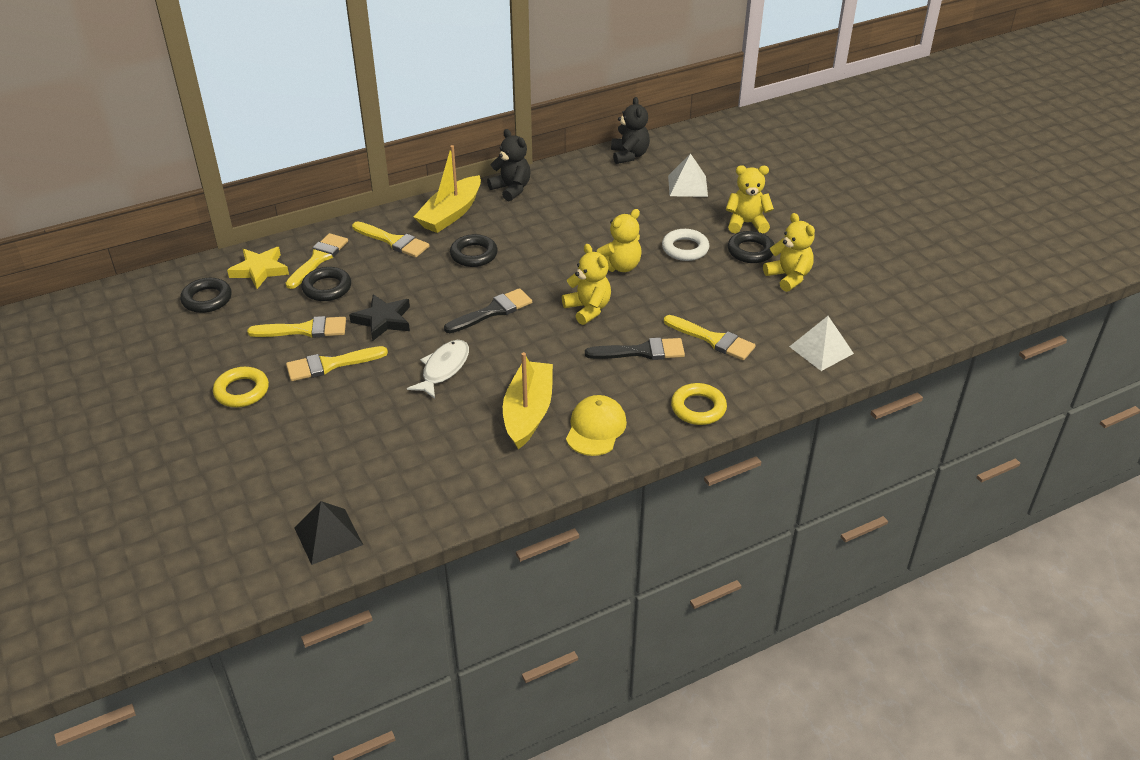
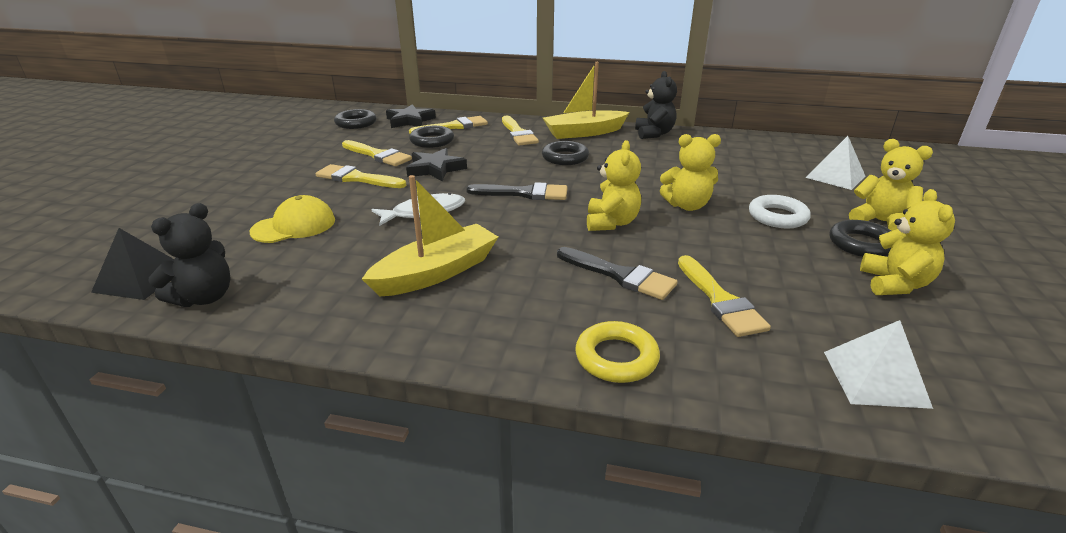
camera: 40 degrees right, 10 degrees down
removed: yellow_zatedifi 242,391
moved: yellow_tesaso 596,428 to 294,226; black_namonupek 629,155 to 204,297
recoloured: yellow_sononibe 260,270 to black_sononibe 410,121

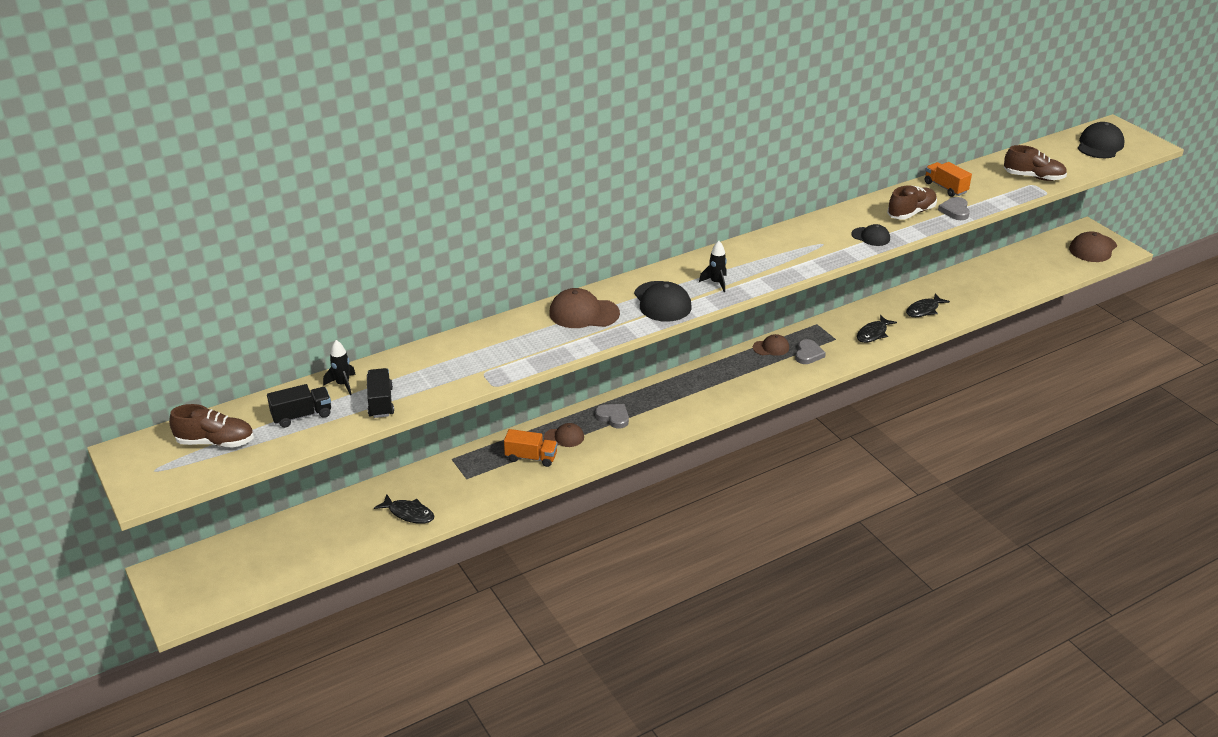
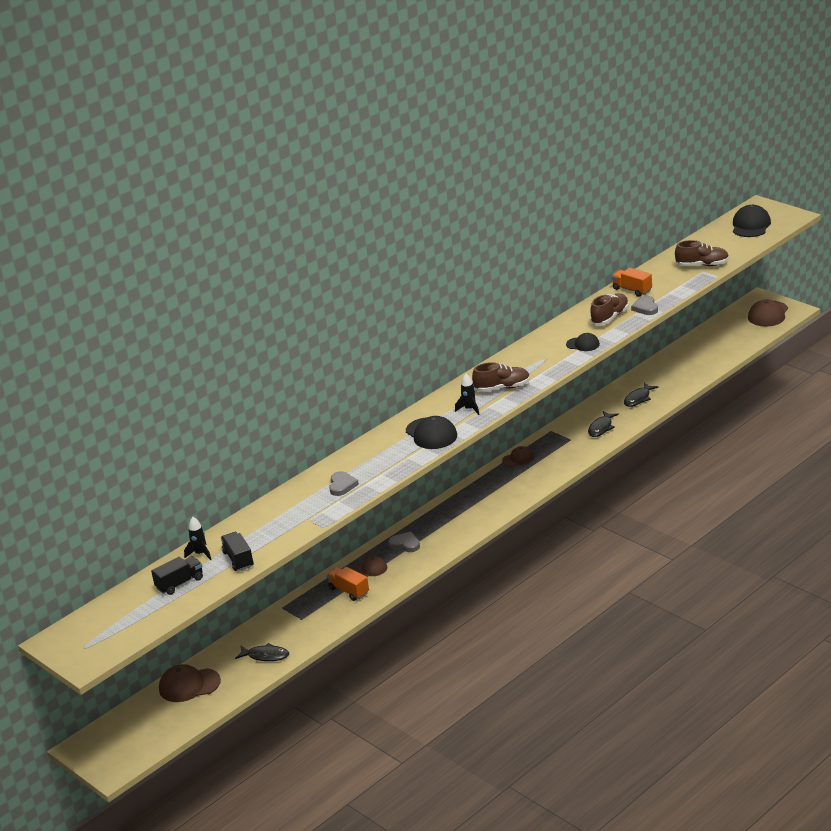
camera: 10 degrees left, 5 degrees down
moved: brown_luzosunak 215,442 to 502,388; brown_tesaso 583,313 to 189,685; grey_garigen 808,354 to 342,485
turned: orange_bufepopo 531,457 = 349,591 135 degrees counterclockwise

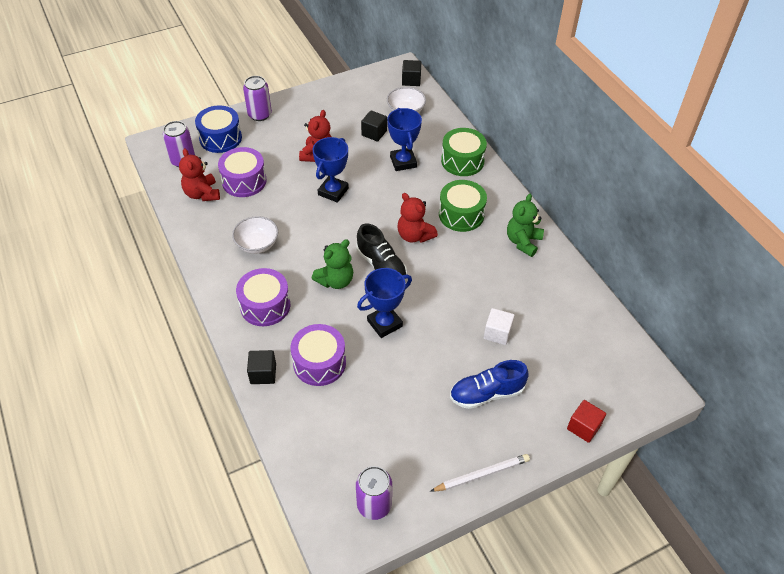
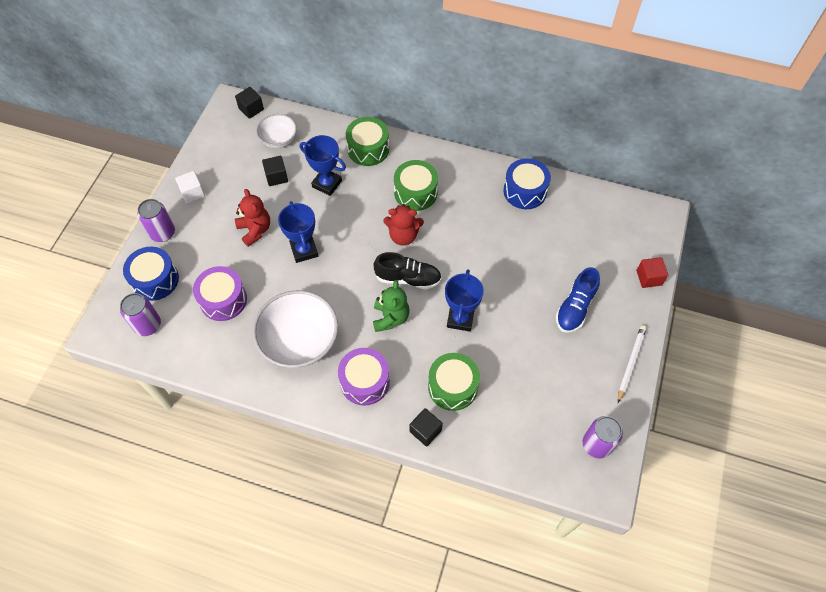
camera: 45 degrees left, 10 degrees up
removed: red_namonupek 202,194; green_namonupek 523,242
added: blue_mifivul 525,191
moved: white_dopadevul 497,333 to 192,193
recoloured: purple_mifivul 319,363 to green_mifivul 452,387
resized: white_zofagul 257,244 = 299,341 x1.78

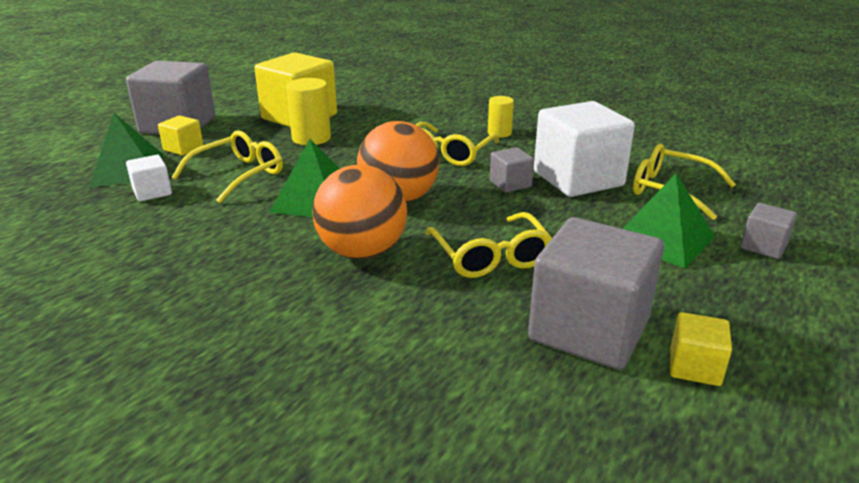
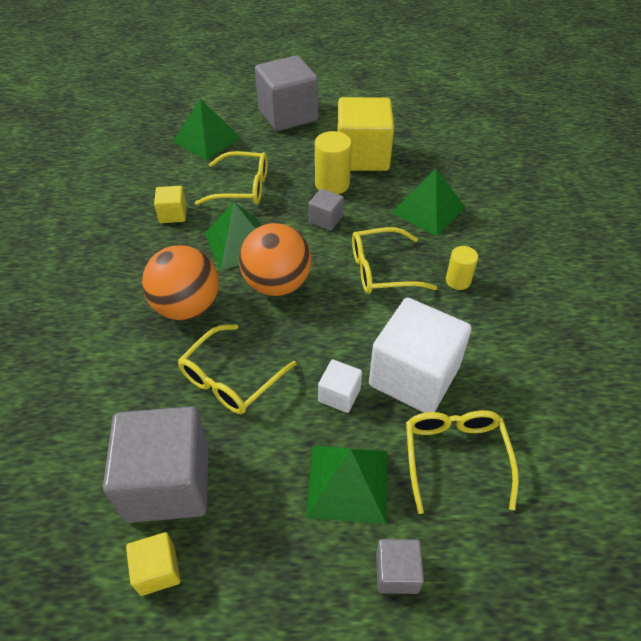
camera: 55 degrees right, 20 degrees up
added: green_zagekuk 428,210
moved: white_dopadevul 152,192 to 339,395; yellow_dopadevul 183,148 to 173,214; grey_dopadevul 510,184 to 325,219

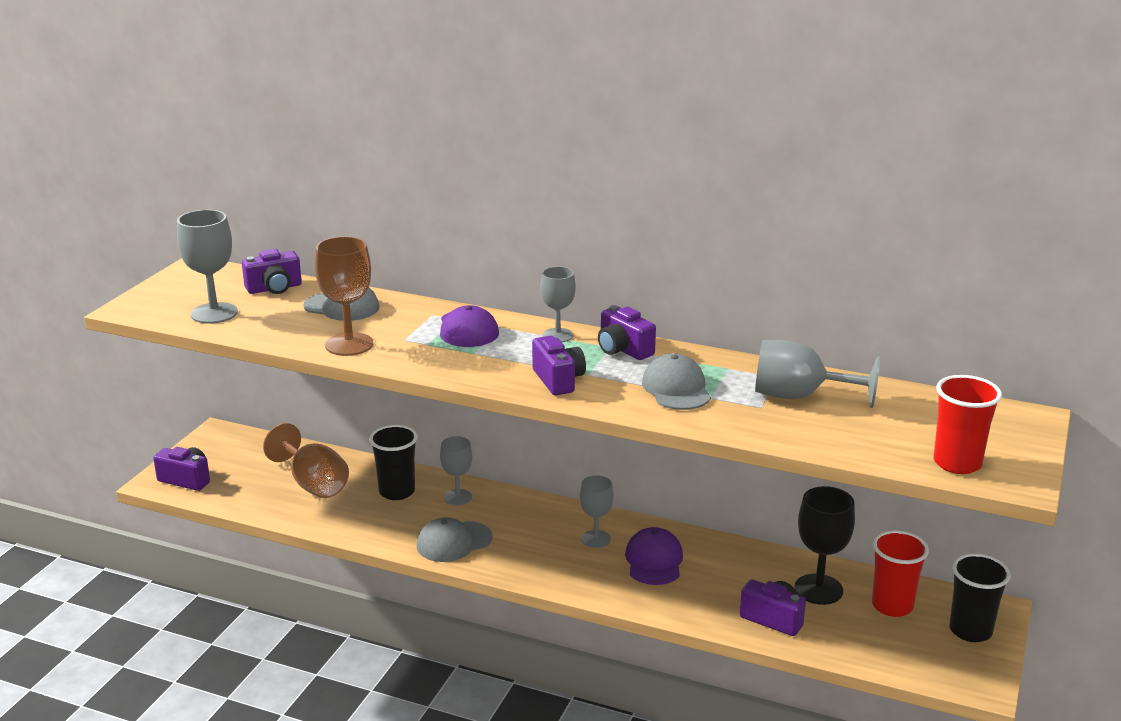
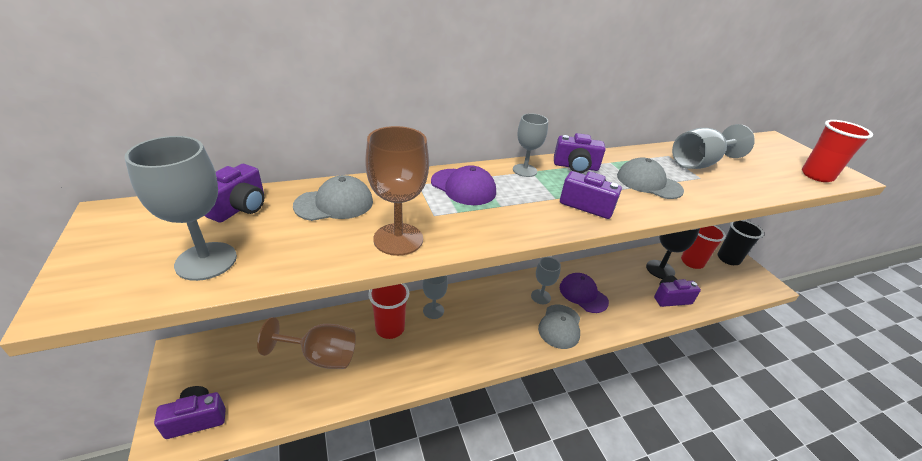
camera: 45 degrees left, 10 degrees up
moved: grey_tesaso 454,542 to 560,326
recoloured: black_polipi 397,492 to red_polipi 390,328

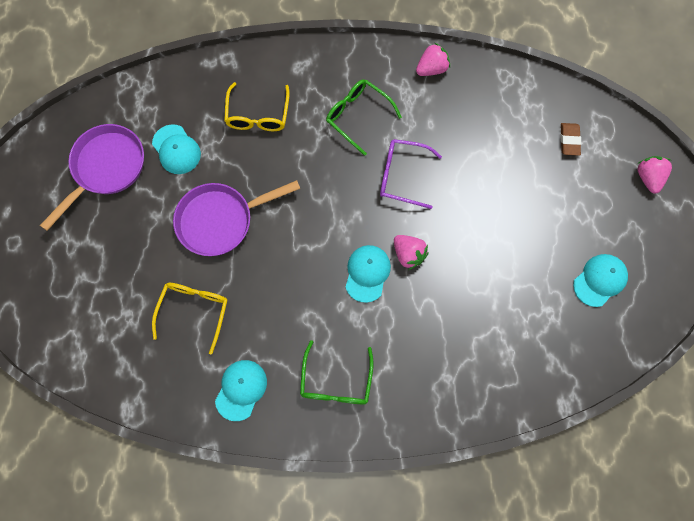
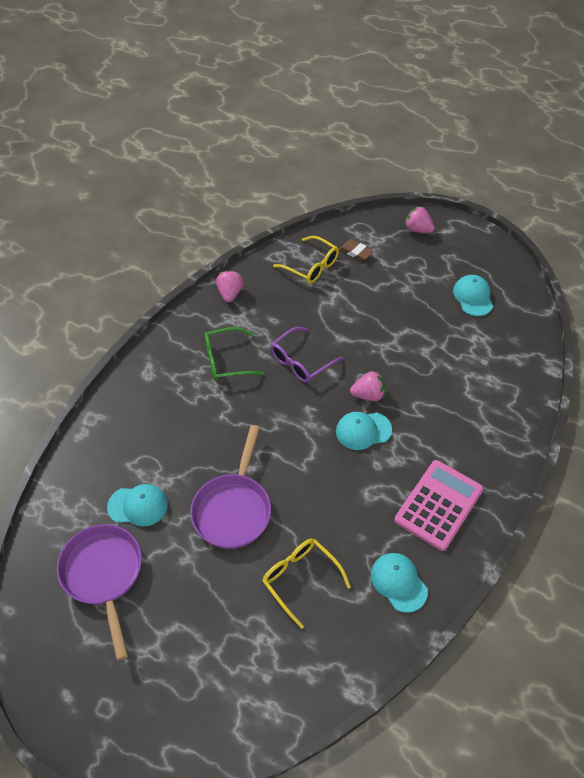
camera: 55 degrees left, 20 degrees down
moved: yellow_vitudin 258,114 to 311,266
replaced: green_vitudin 336,381 to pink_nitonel 438,505
turned: turquoise_tesaso 367,273 = 363,431 60 degrees counterclockwise

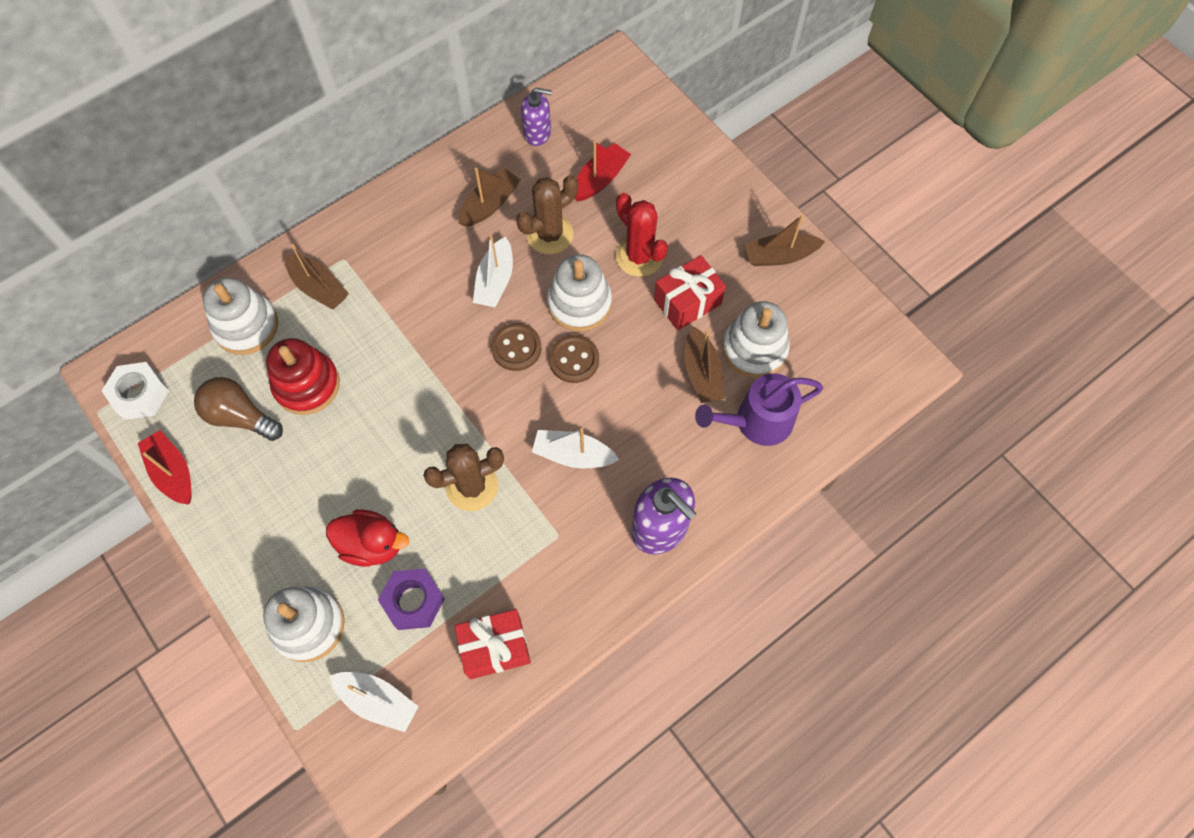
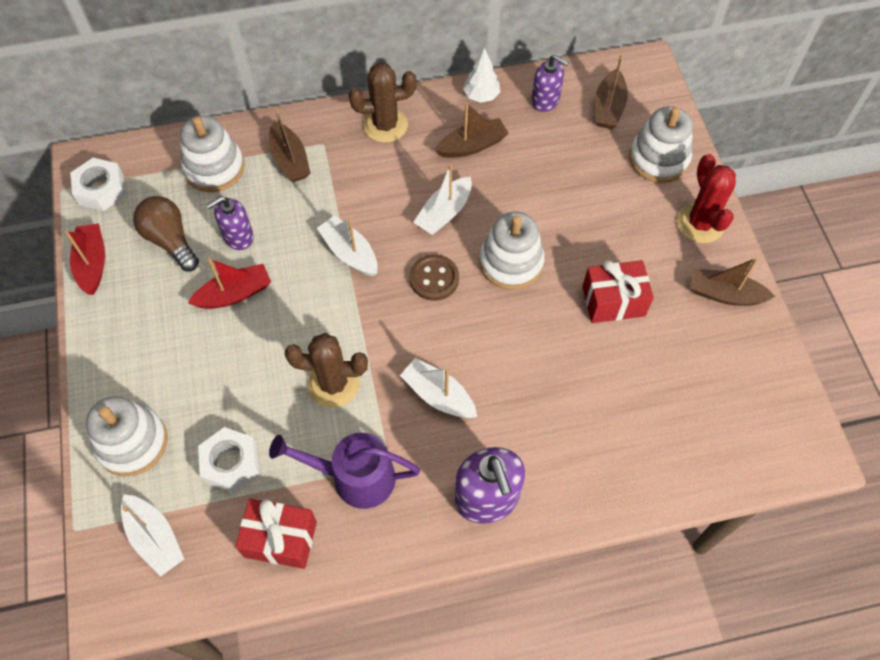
camera: 25 degrees right, 5 degrees down
removed: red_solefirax 372,544; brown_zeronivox 574,360
added: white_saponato 350,253; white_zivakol 481,96
moved: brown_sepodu 549,234 to 385,125; red_saponato 600,179 to 234,294; red_sepodu 639,256 to 700,223; brown_saponato 702,373 to 608,107; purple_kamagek 757,421 to 355,477; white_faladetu 754,349 to 658,159
replaced: red_faladetu 307,385 to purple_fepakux 238,236
recoloured: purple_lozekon 413,601 to white_lozekon 231,463

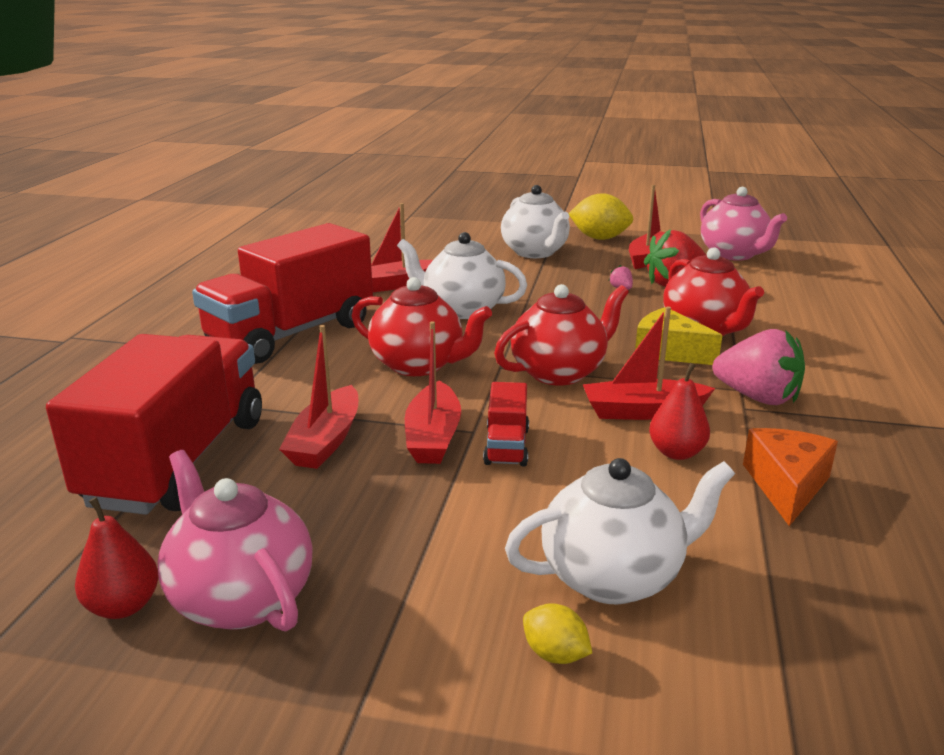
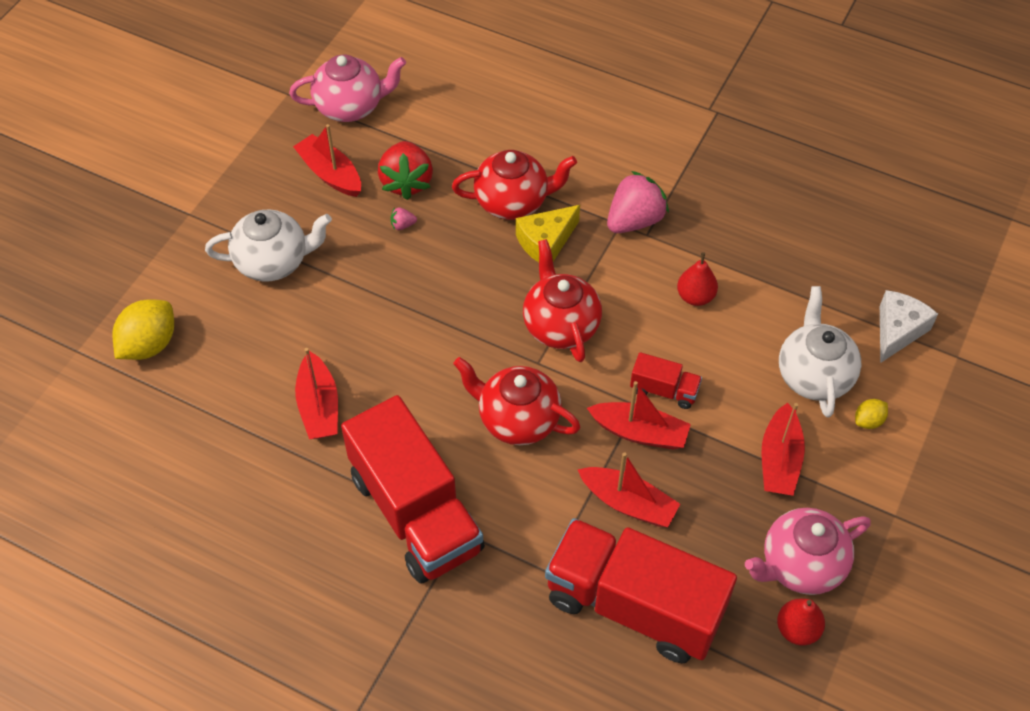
camera: 75 degrees left, 30 degrees up
removed: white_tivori 462,310; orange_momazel 786,486
added: white_momazel 898,331
moved: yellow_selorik 599,238 to 149,344; red_saponato 642,411 to 779,460
turned: red_tivori 419,365 = 517,419 105 degrees counterclockwise

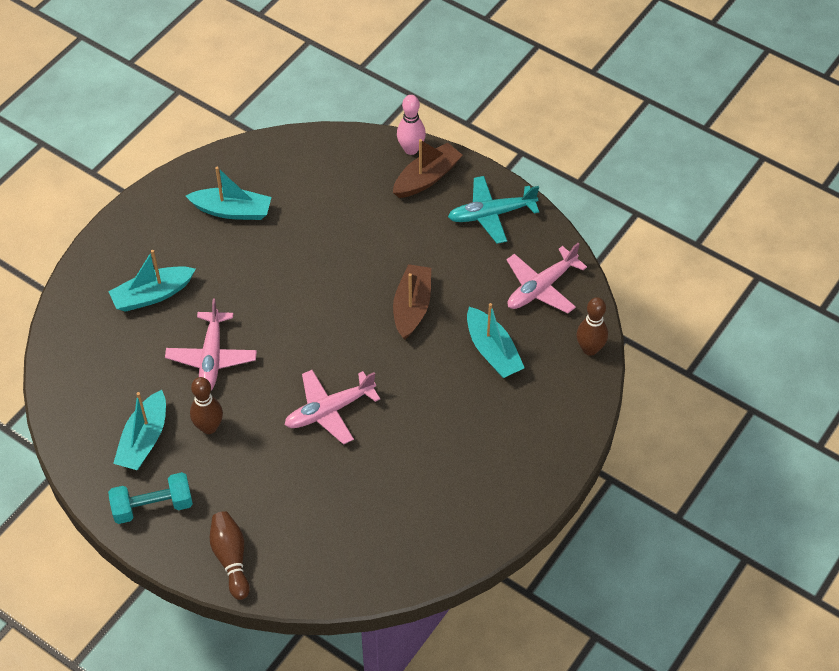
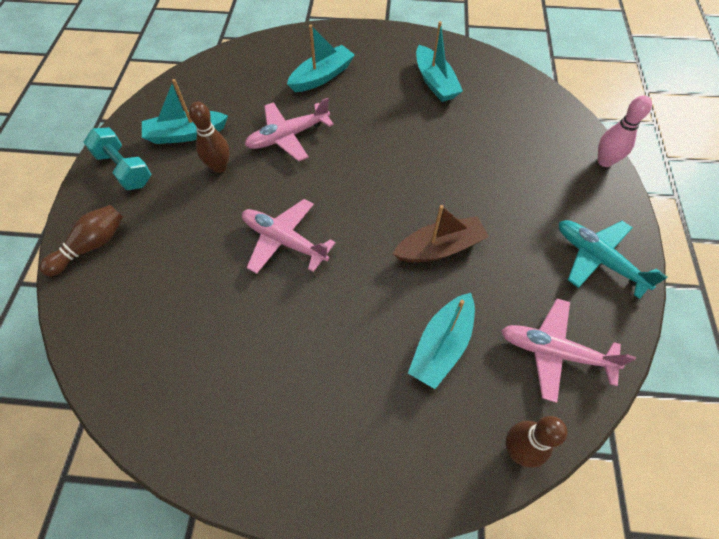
camera: 60 degrees right, 5 degrees up
removed: brown_saponato 427,178
turned: turquoise_saponato 152,295 = 322,76 105 degrees clockwise

